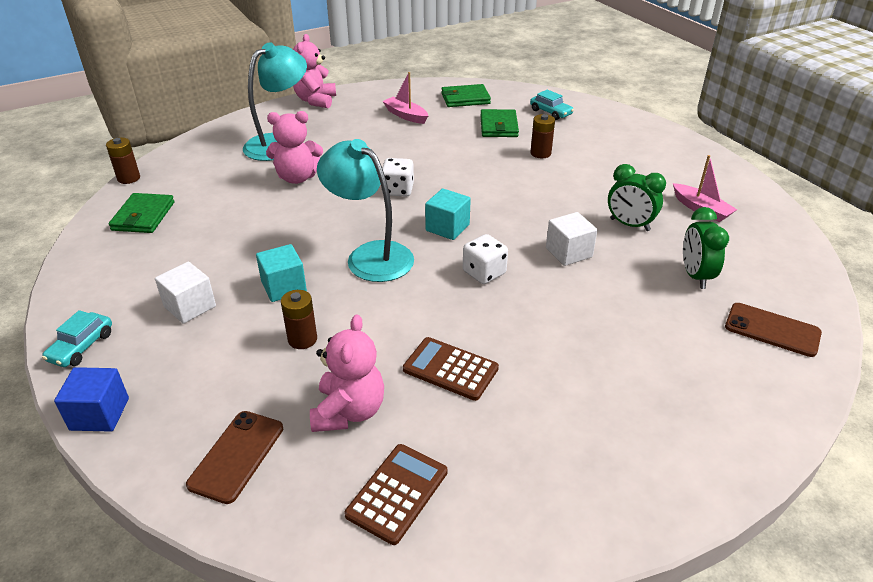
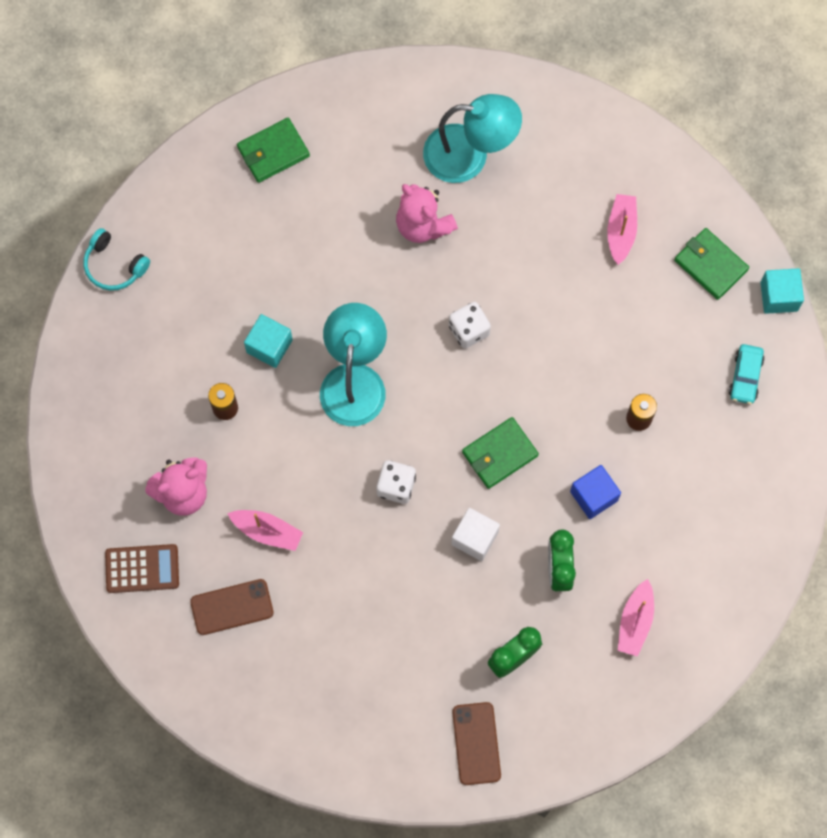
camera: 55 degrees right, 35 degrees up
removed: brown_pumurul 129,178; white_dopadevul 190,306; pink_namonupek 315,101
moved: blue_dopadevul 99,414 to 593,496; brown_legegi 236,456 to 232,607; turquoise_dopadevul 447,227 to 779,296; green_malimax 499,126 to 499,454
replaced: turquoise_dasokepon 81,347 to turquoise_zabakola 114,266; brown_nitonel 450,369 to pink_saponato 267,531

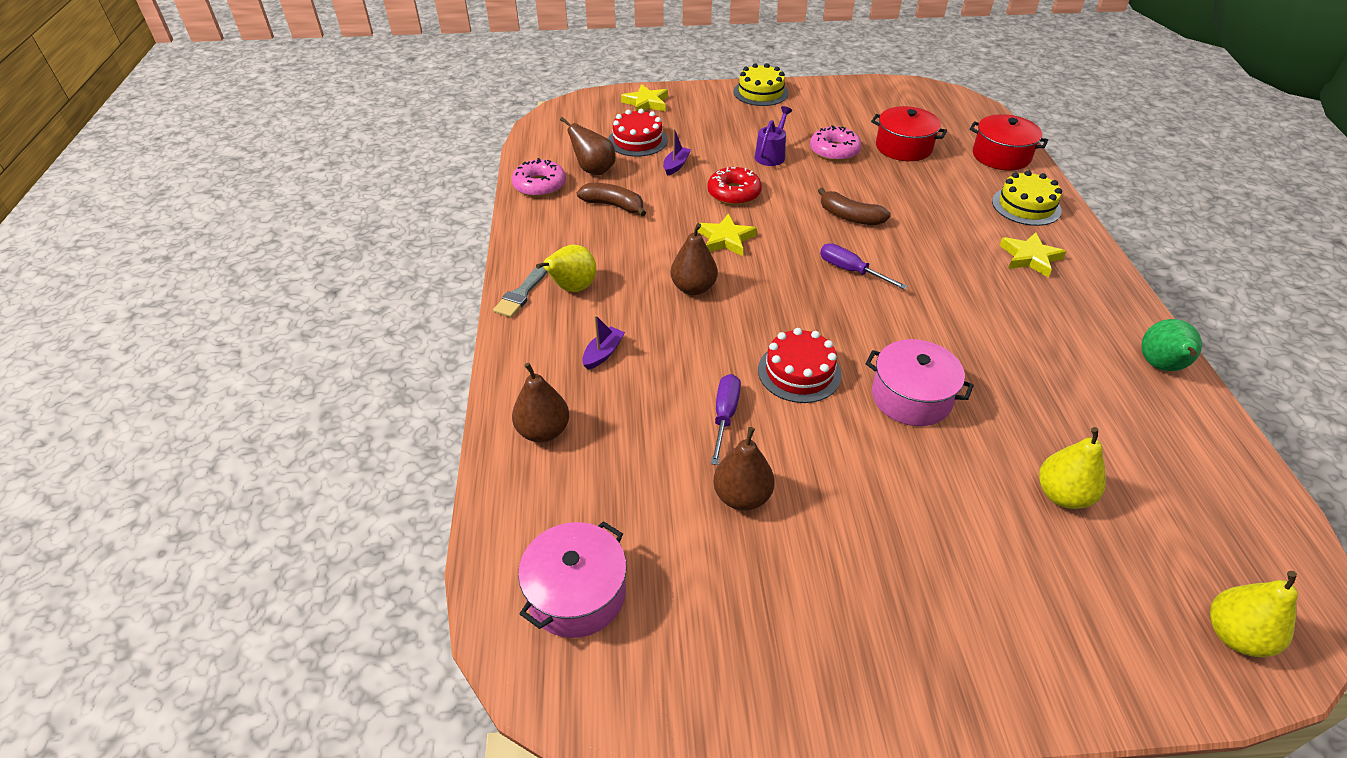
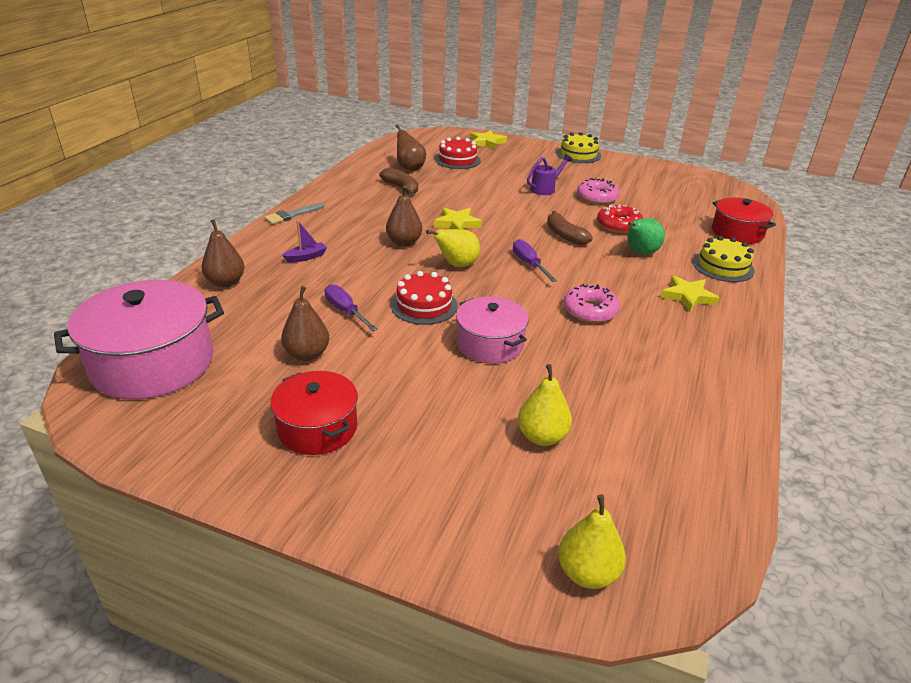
camera: 25 degrees right, 10 degrees down
removed: purple_saponato 676,165
moved: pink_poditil 539,185 to 590,311; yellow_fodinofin 572,288 to 457,265; red_poditil 734,193 to 618,225; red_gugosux 903,147 to 317,428; green_fodinofin 1160,366 to 640,253
turned: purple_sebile 724,416 = 345,311 75 degrees counterclockwise
resized: pink_gugosux 576,593 = 152,363 x1.65

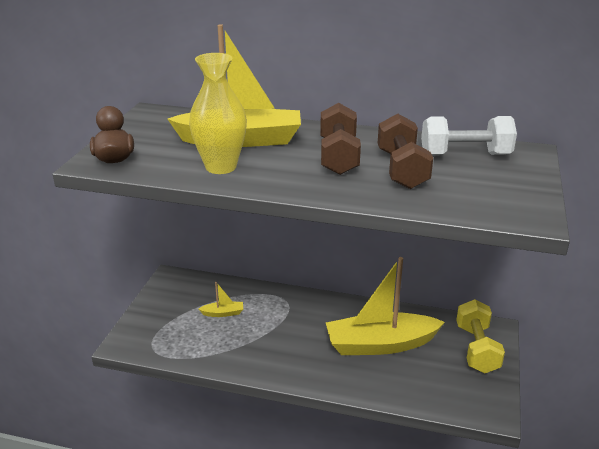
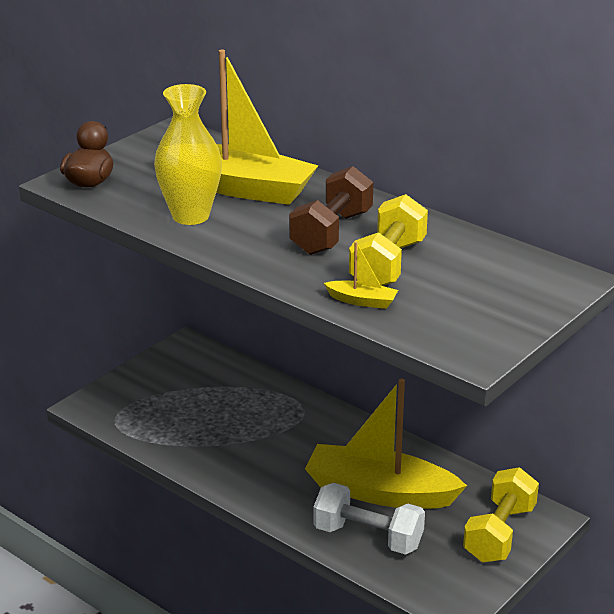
camera: 25 degrees right, 0 degrees up
moved: yellow_saponato 223,313 to 362,301; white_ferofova 465,155 to 368,537
recoloured: brown_ferofova 401,169 to yellow_ferofova 388,264

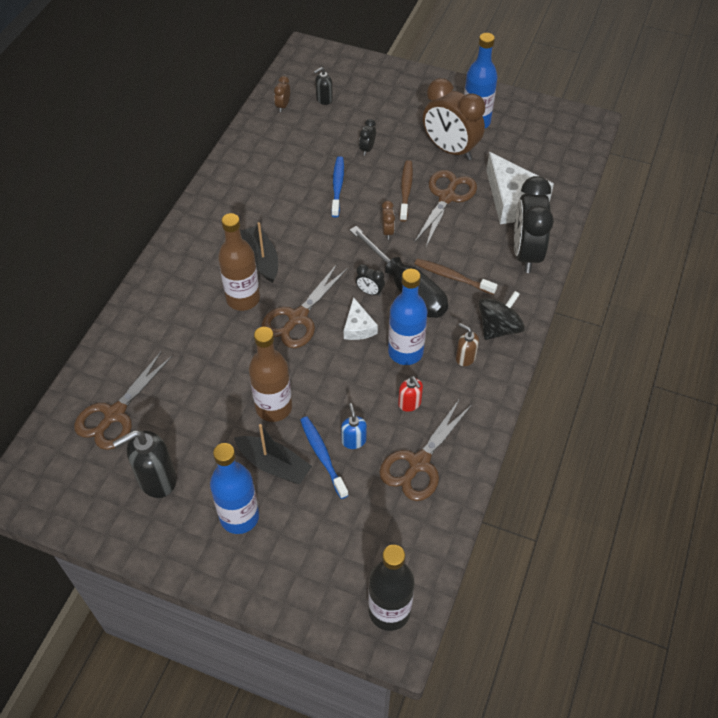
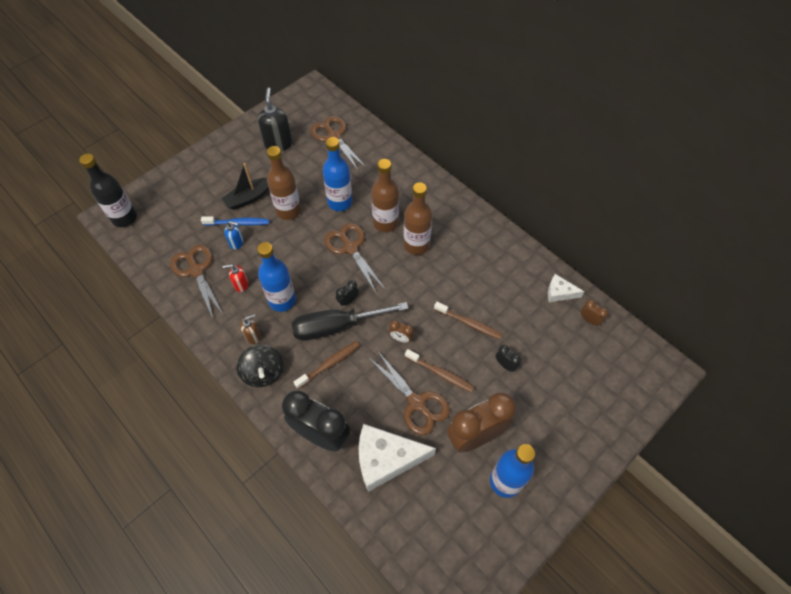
camera: 115 degrees right, 5 degrees up
removed: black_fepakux 324,99
moved: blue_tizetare 239,517 to 340,202; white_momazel 358,327 to 559,292
replaced: black_saponato 261,259 to brown_tizetare 416,245
recoloured: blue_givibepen 337,186 to brown_givibepen 469,323

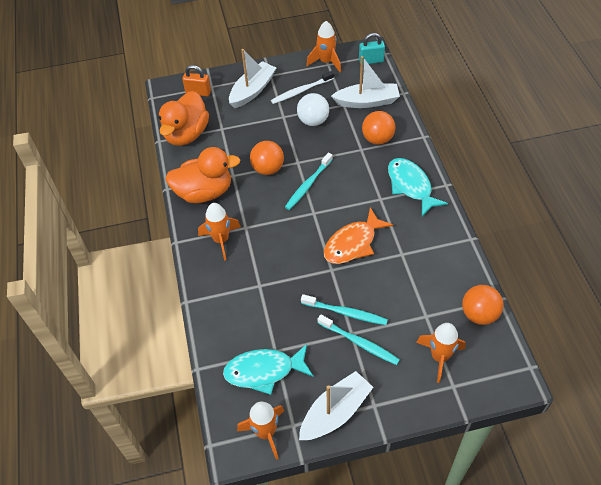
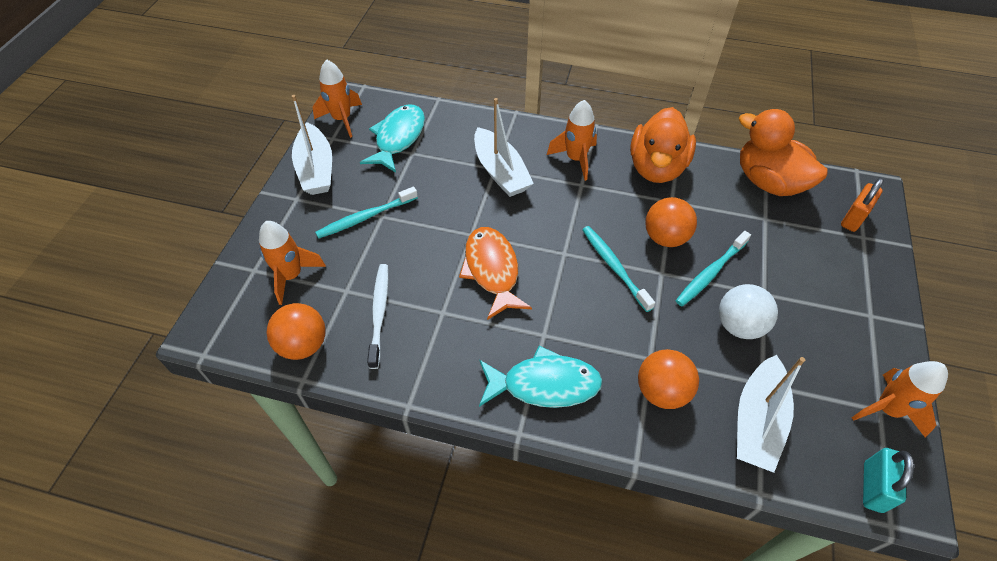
camera: 115 degrees right, 0 degrees up
moved: white_saponato 252,90 to 500,172; white_givibepen 301,91 to 379,313; turquoise_givibepen 346,313 to 710,273

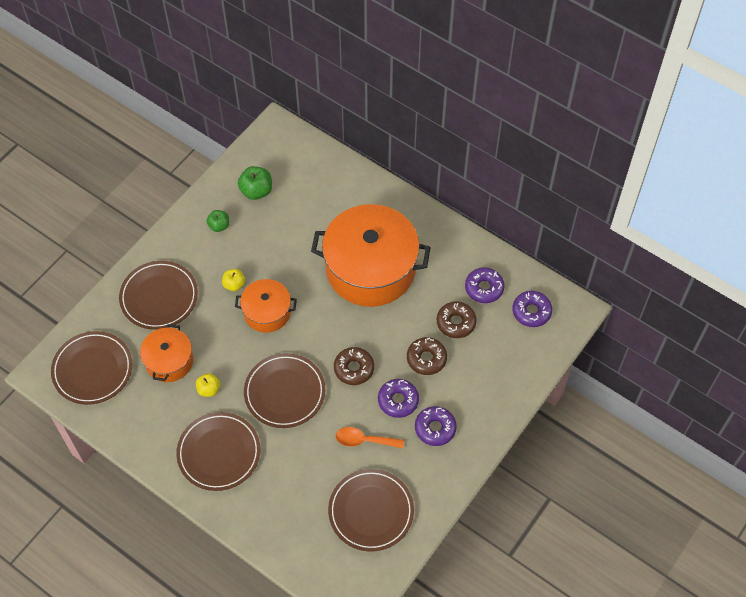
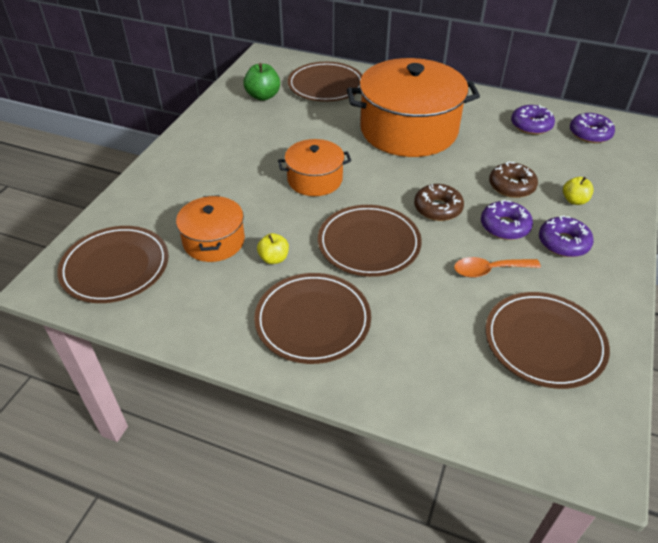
camera: 15 degrees left, 15 degrees down
removed: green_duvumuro 219,226; brown_poditil 456,322
moved: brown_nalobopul 159,297 to 326,85; yellow_duvumuro 234,285 to 574,200

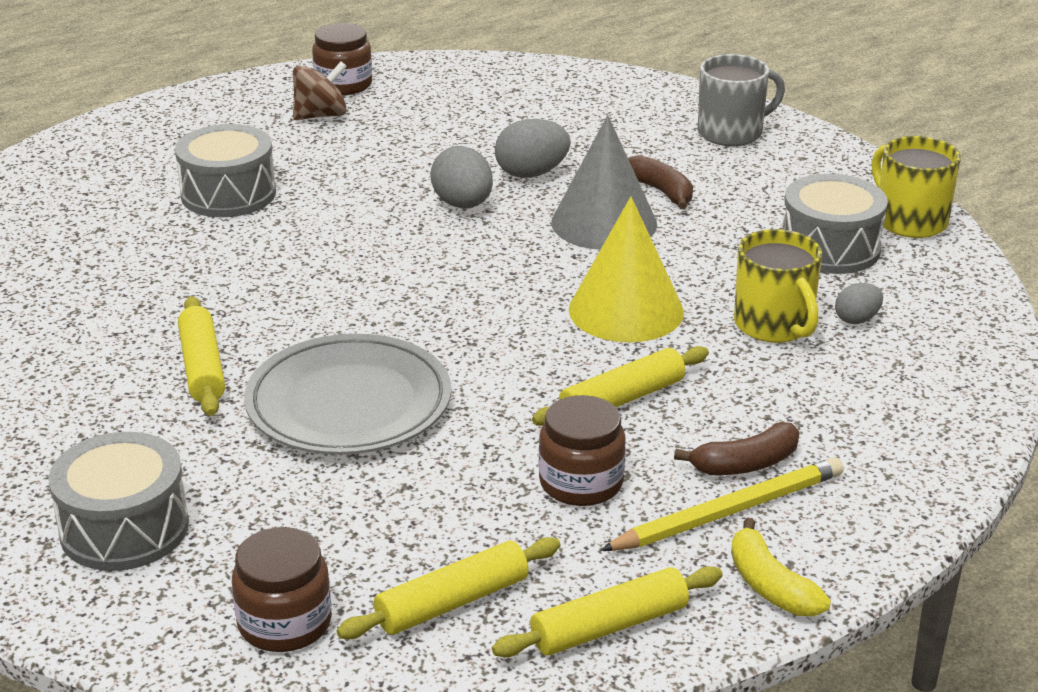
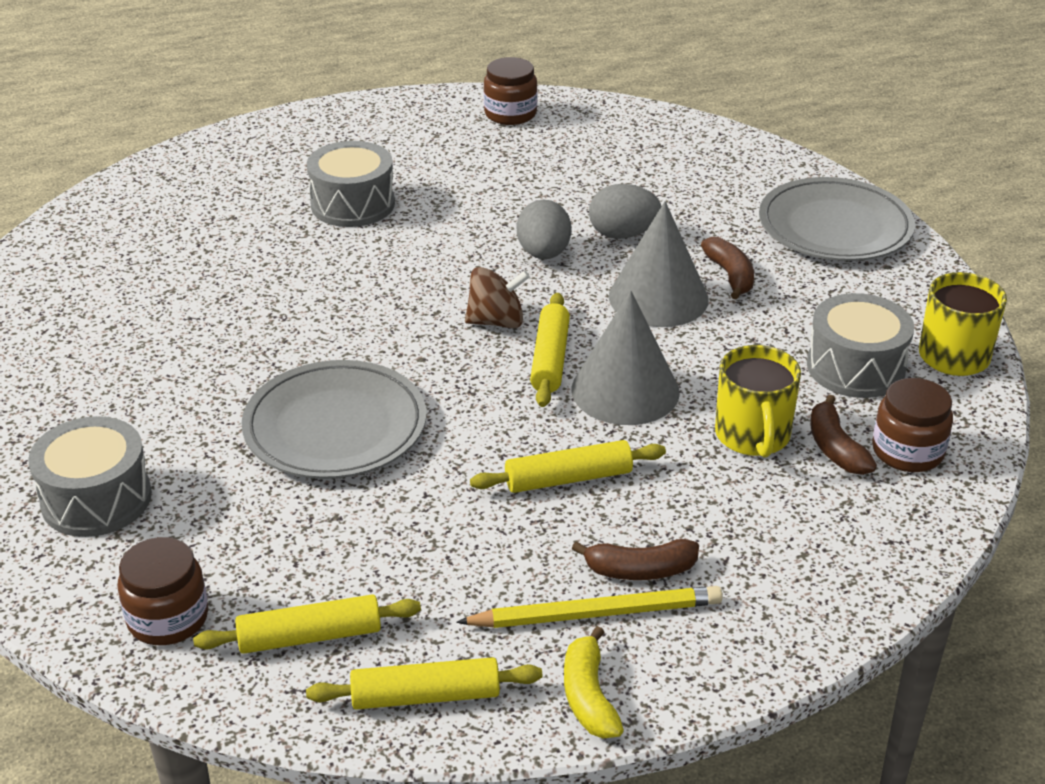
camera: 20 degrees right, 5 degrees up
moved: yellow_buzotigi 202,367 to 550,359; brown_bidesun 321,115 to 496,321; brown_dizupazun 581,483 to 907,451
replaced: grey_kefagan 732,133 to grey_nalobopul 835,227; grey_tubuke 857,319 to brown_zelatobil 835,448
recoloured: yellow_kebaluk 626,310 to grey_kebaluk 625,390

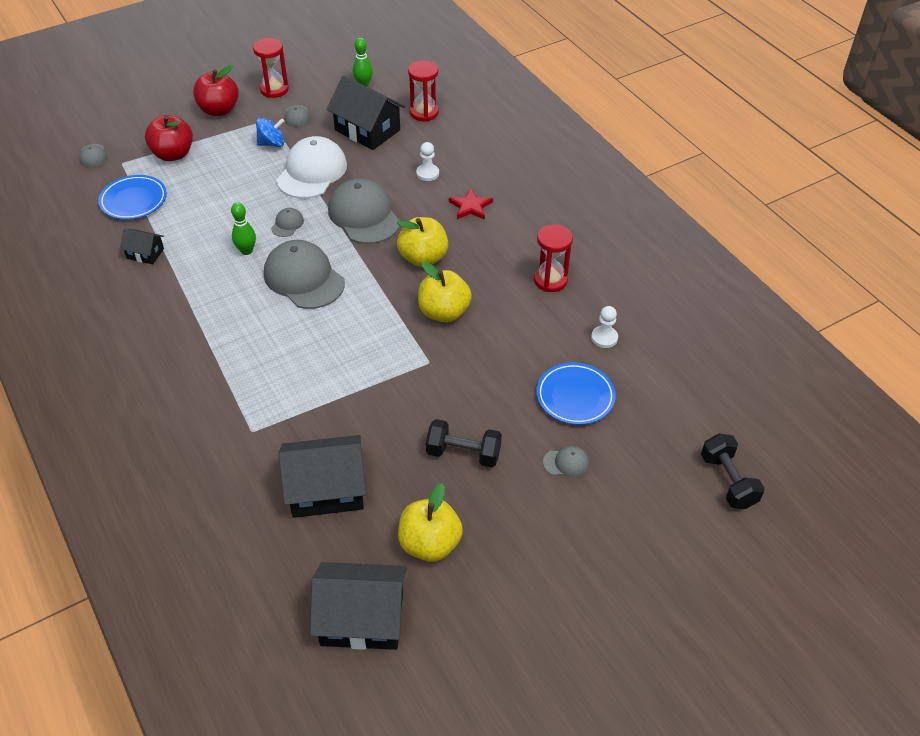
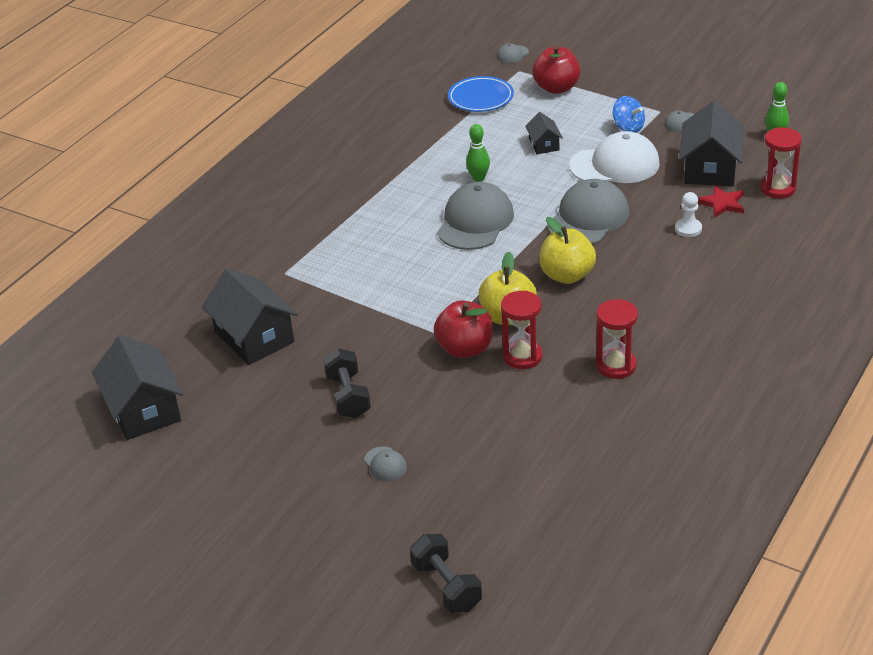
camera: 65 degrees right, 10 degrees down
removed: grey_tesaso 287,224; yellow_duvumuro 430,544; blue_nalobopul 575,397; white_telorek 604,338
moved: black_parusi 145,253 to 544,144; red_duvumuro 219,110 to 465,349; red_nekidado 274,89 to 522,356; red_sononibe 470,206 to 722,203
turned: black_ferofova 728,481 = 447,586 75 degrees counterclockwise

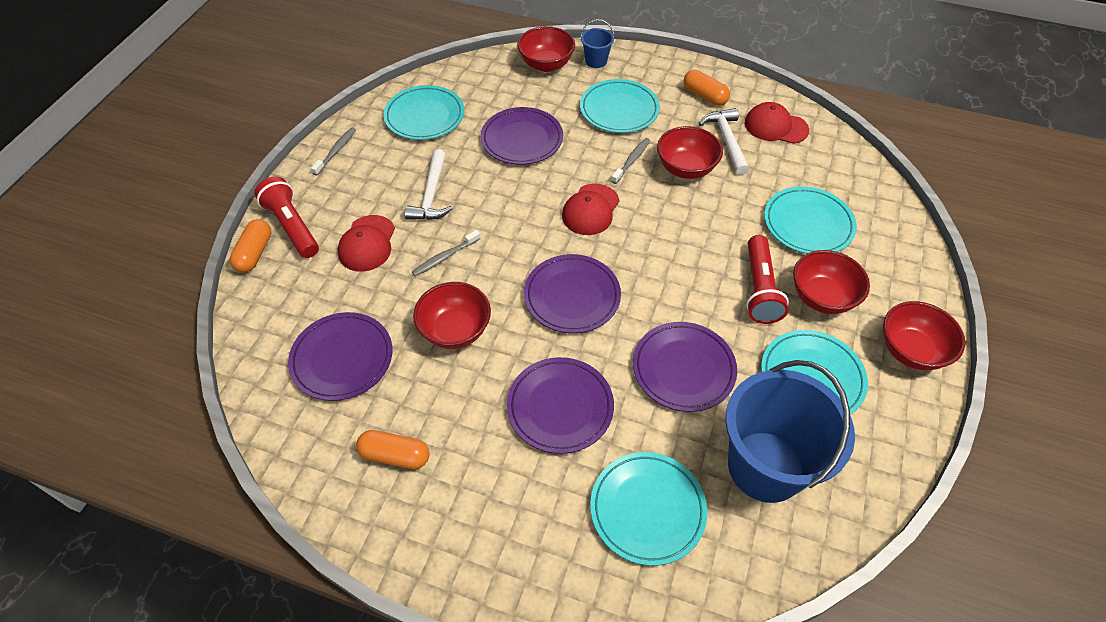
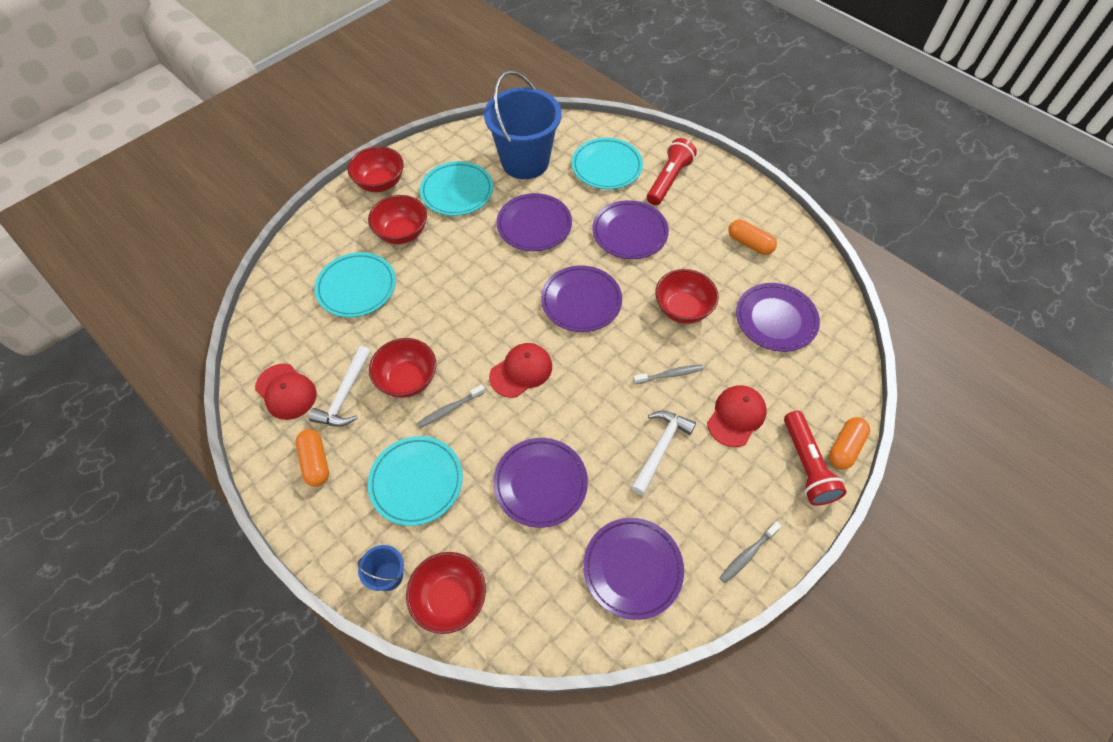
camera: 155 degrees left, 5 degrees up
moved: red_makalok 759,289 to 668,180
recoloured: turquoise_nalobopul 424,116 to purple_nalobopul 632,568

